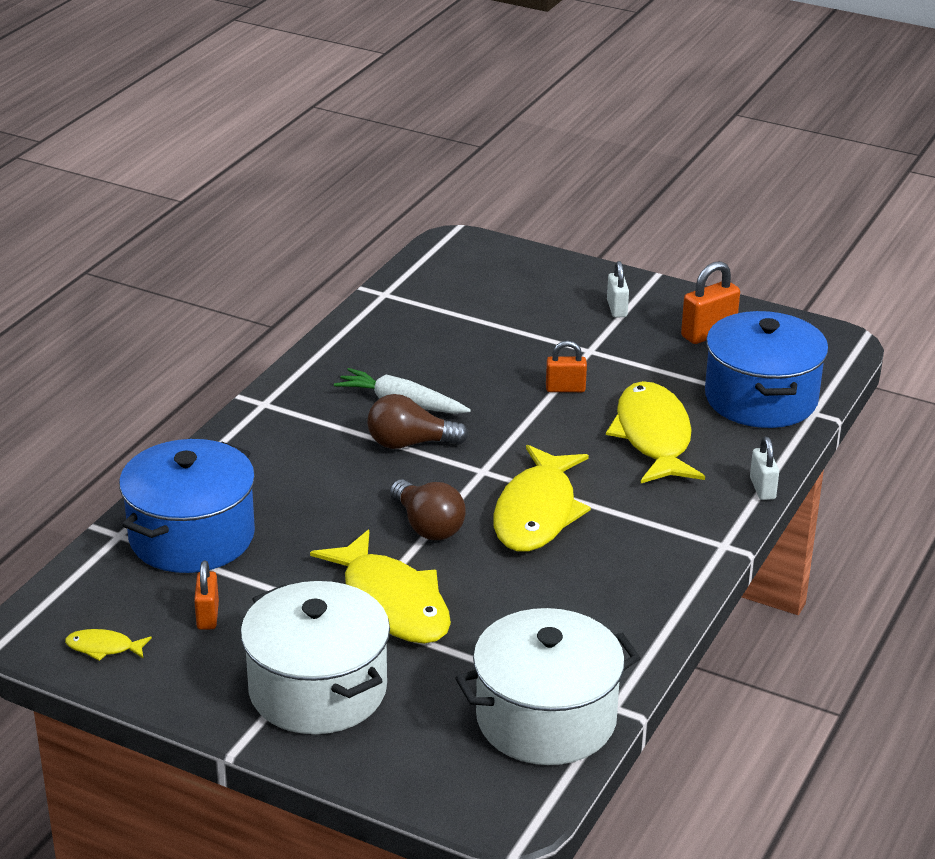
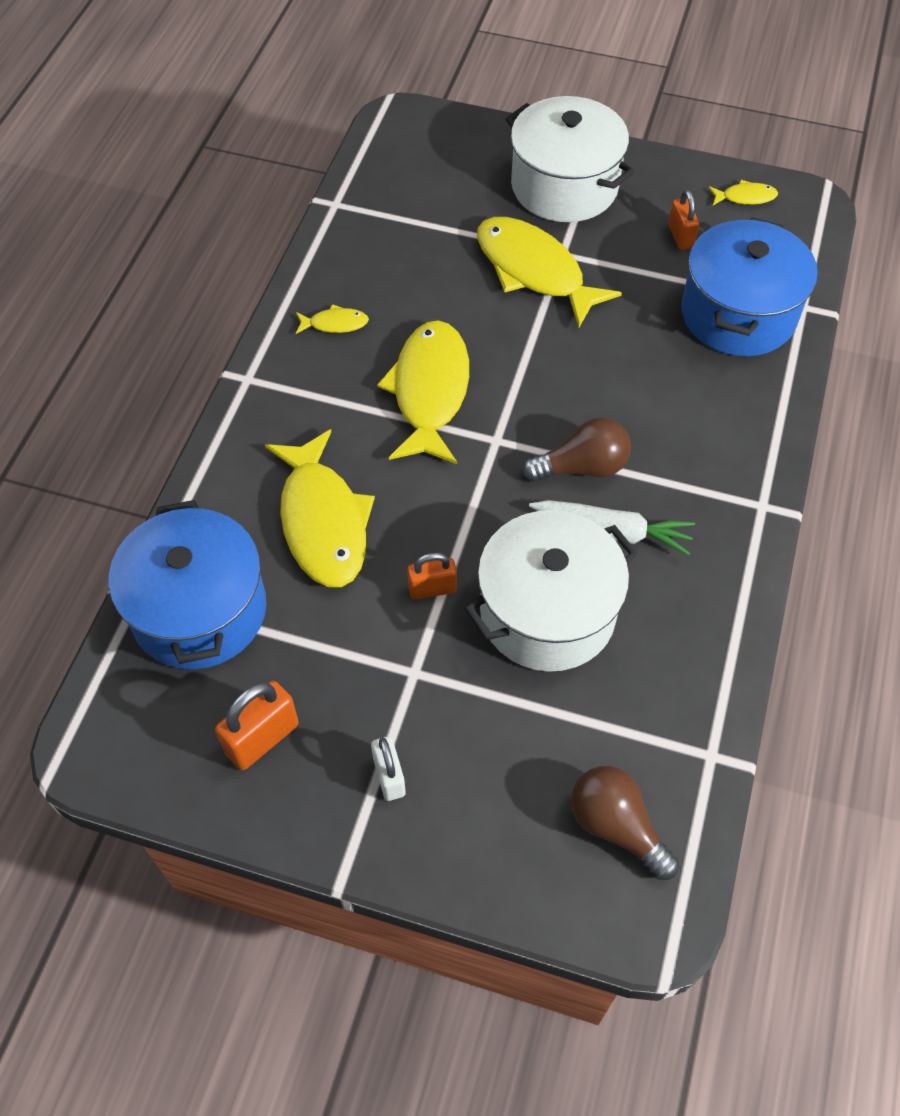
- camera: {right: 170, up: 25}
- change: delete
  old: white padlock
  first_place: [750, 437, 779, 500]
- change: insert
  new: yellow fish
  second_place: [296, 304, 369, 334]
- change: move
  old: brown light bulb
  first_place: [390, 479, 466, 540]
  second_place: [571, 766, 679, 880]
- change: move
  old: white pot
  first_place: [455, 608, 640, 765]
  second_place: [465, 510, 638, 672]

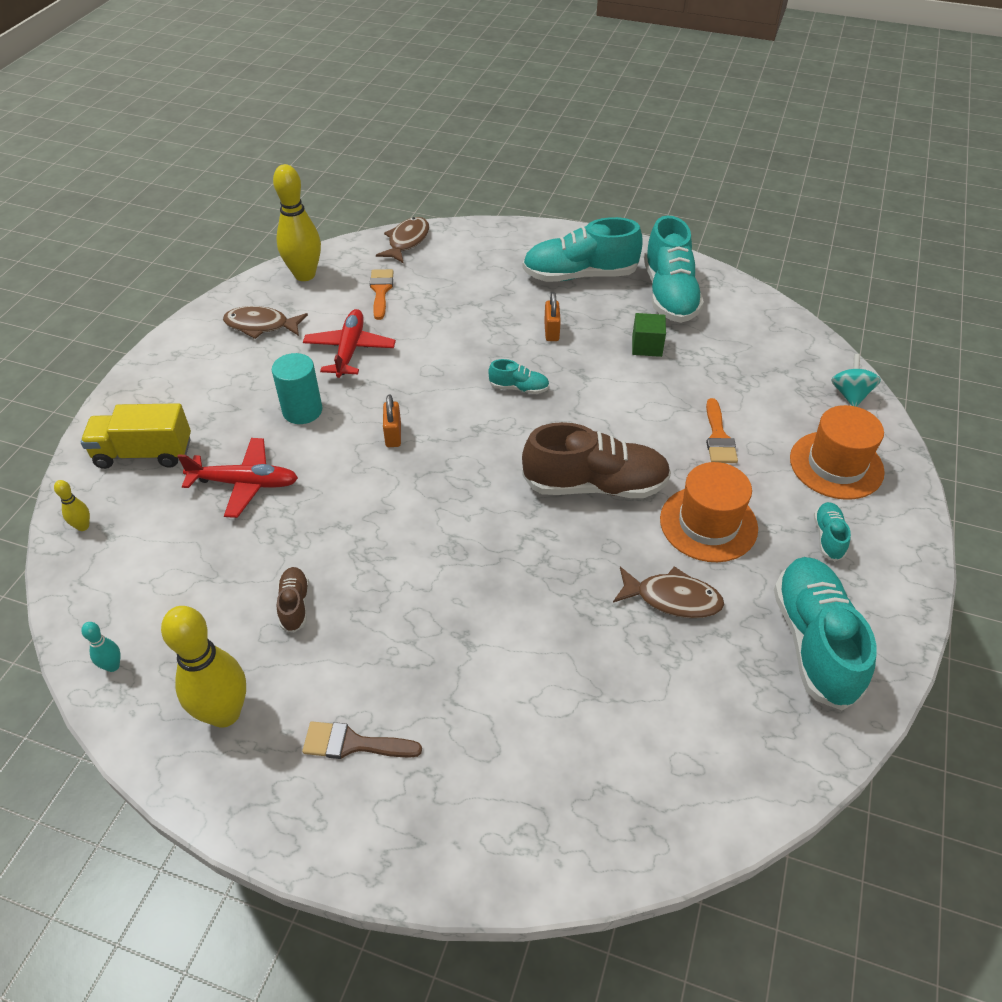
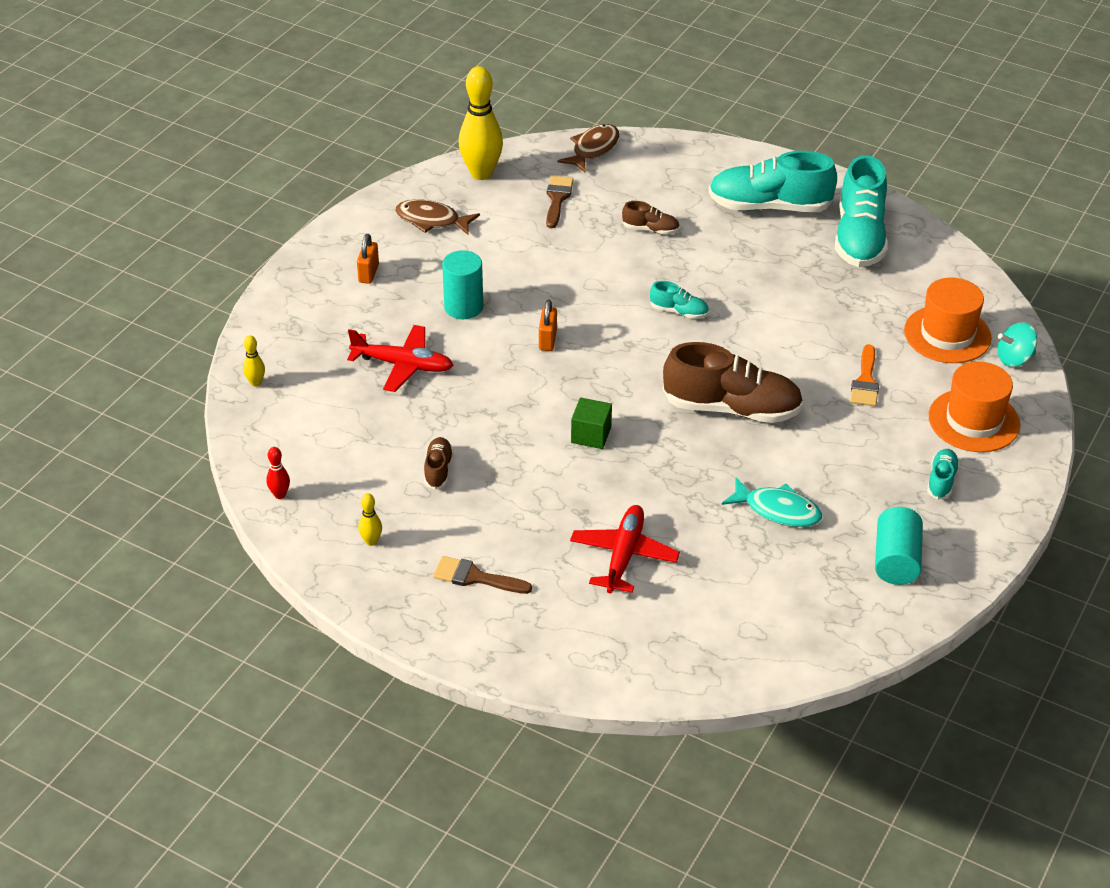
- camera: {right: 10, up: -5}
- change: delete
  old: yellow truck
  first_place: [81, 403, 191, 469]
- change: insert
  new: brown shoe
  second_place: [622, 201, 680, 235]
- change: move
  old: red plane
  first_place: [303, 309, 396, 378]
  second_place: [570, 505, 680, 593]
- change: move
  old: orange padlock
  first_place: [544, 292, 561, 341]
  second_place: [357, 234, 379, 284]
- change: move
  old: green cube
  first_place: [632, 313, 666, 357]
  second_place: [571, 397, 612, 449]
- change: move
  old: orange hat
  first_place: [660, 462, 758, 562]
  second_place: [904, 278, 992, 363]
- change: replace
  old: turquoise shoe
  new: turquoise cylinder
  first_place: [774, 557, 877, 710]
  second_place: [875, 507, 923, 585]
- change: recolor
  old: turquoise bowling pin
  new: red bowling pin
  first_place: [81, 622, 121, 672]
  second_place: [266, 447, 290, 499]
- change: recolor
  old: orange brush
  new: brown brush
  first_place: [370, 269, 393, 320]
  second_place: [546, 176, 574, 228]
- change: recolor
  old: brown fish
  new: turquoise fish
  first_place: [613, 566, 724, 618]
  second_place: [722, 478, 822, 527]
- change: rotate
  old: turquoise spinning top
  first_place: [832, 354, 881, 407]
  second_place: [997, 322, 1037, 367]
  degrees: -120
- change: resize
  old: yellow bowling pin
  first_place: [161, 606, 246, 728]
  second_place: [358, 493, 382, 546]
  factor: 0.44

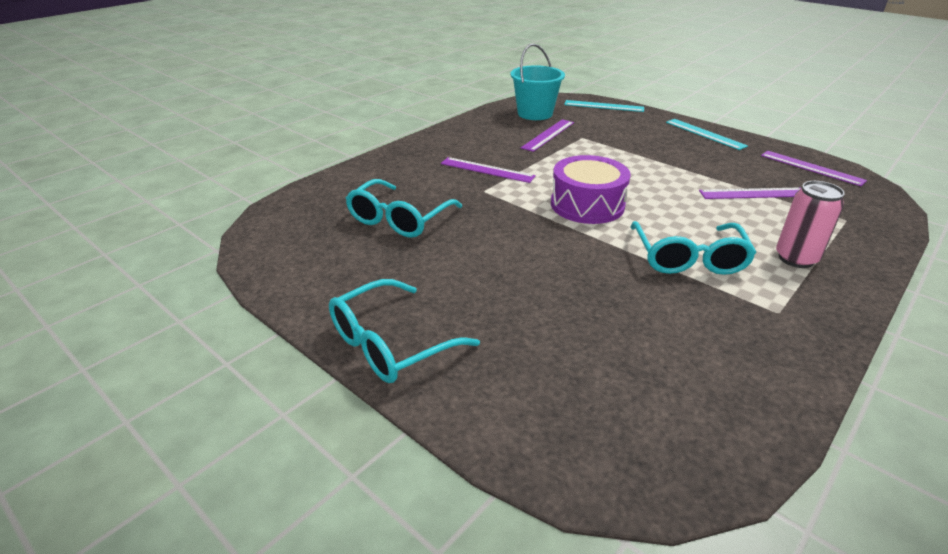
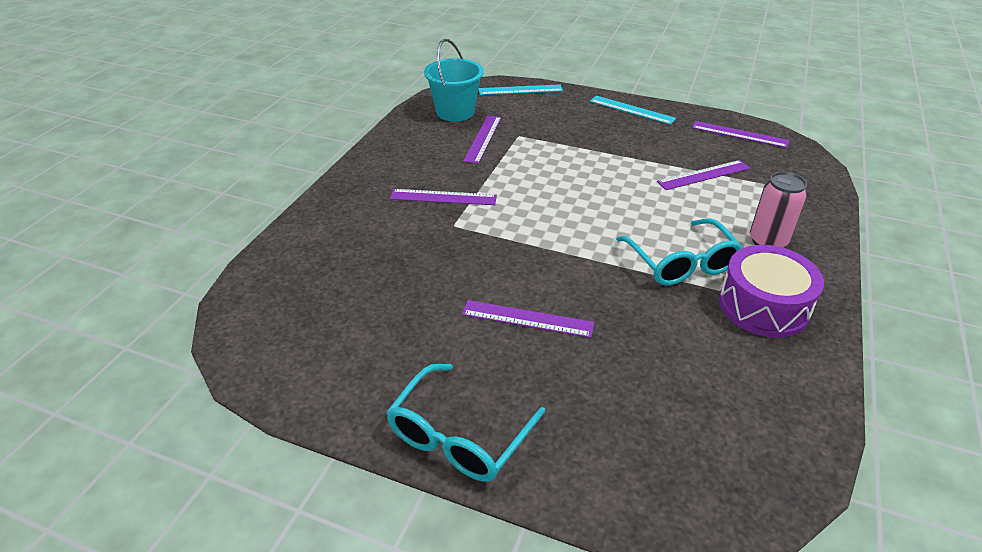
- camera: {right: -20, up: 5}
- change: delete
  old: turquoise glasses
  first_place: [346, 179, 462, 238]
- change: insert
  new: purple ruler
  second_place: [462, 300, 594, 338]
- change: move
  old: purple drum
  first_place: [551, 155, 631, 224]
  second_place: [719, 245, 824, 338]

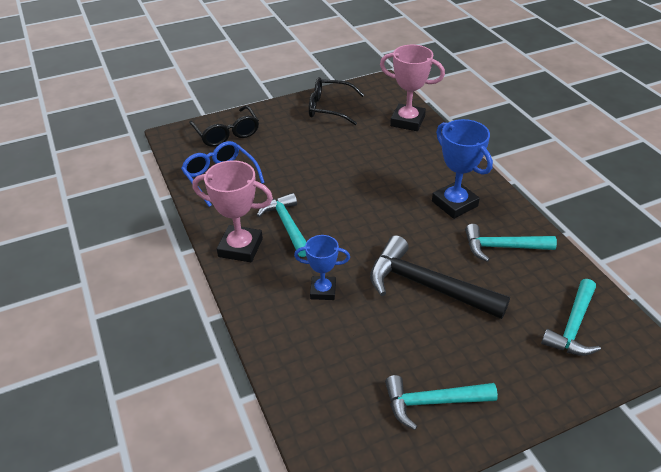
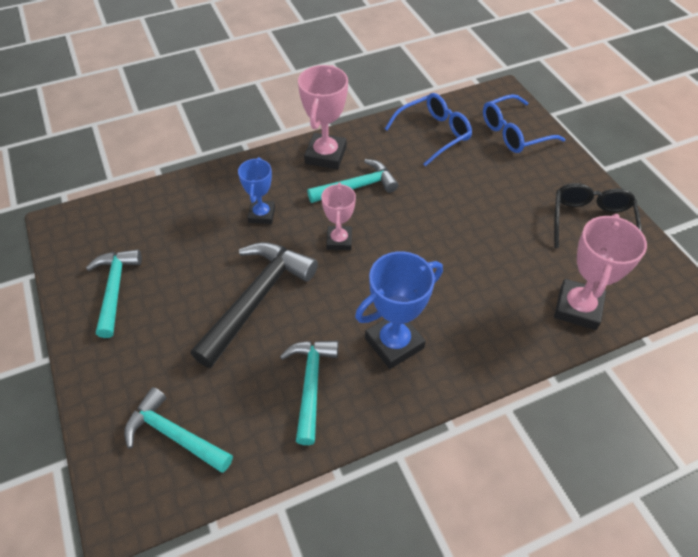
- camera: {right: 90, up: 10}
- change: insert
  new: pink trophy
  second_place: [321, 182, 356, 250]
- change: recolor
  old: black glasses
  new: blue glasses
  first_place: [189, 105, 259, 147]
  second_place: [483, 94, 565, 153]

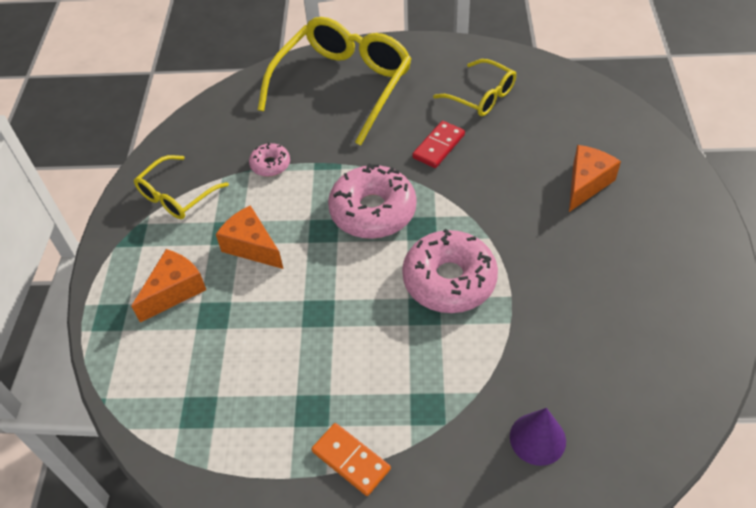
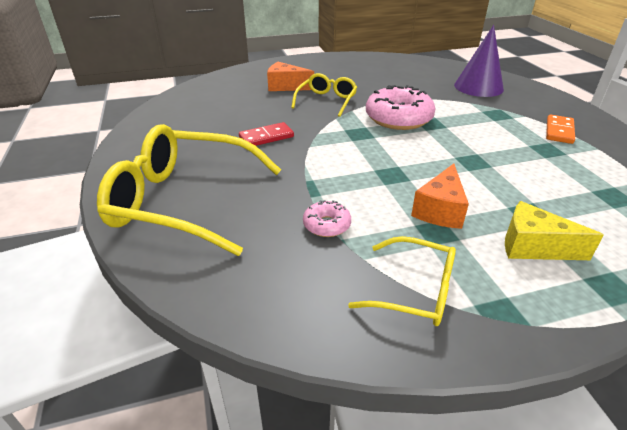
- camera: {right: -110, up: -15}
- change: delete
  old: pink donut
  first_place: [328, 163, 416, 239]
- change: move
  old: yellow glasses
  first_place: [433, 59, 516, 116]
  second_place: [291, 73, 357, 117]
- change: recolor
  old: orange cheese
  new: yellow cheese
  first_place: [131, 249, 206, 322]
  second_place: [505, 201, 604, 260]
- change: rotate
  old: red domino
  first_place: [412, 121, 465, 168]
  second_place: [239, 122, 294, 146]
  degrees: -45
- change: resize
  old: purple cone
  first_place: [510, 408, 566, 466]
  second_place: [454, 25, 504, 97]
  factor: 1.56

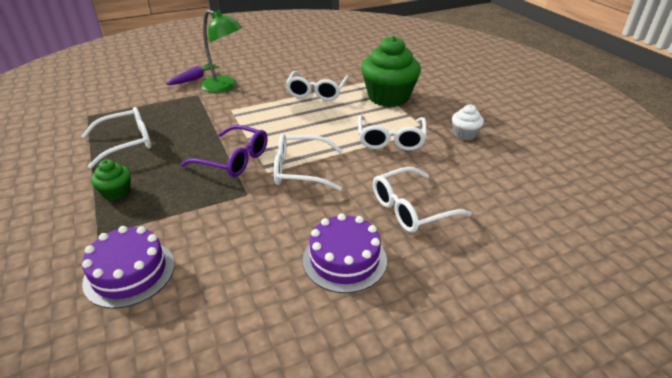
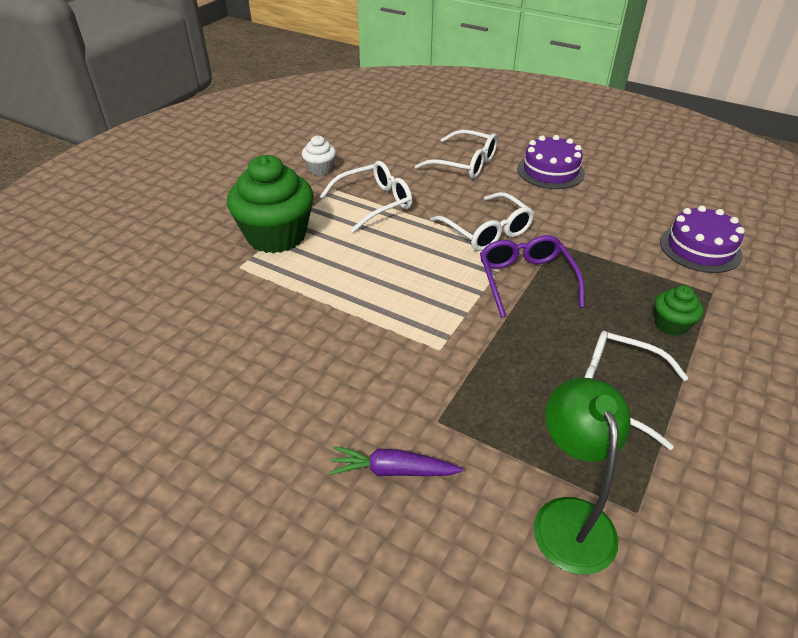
- camera: {right: -125, up: 5}
- change: delete
  old: white glasses
  first_place: [285, 71, 349, 101]
- change: move
  old: green lamp
  first_place: [201, 10, 242, 93]
  second_place: [534, 378, 631, 575]

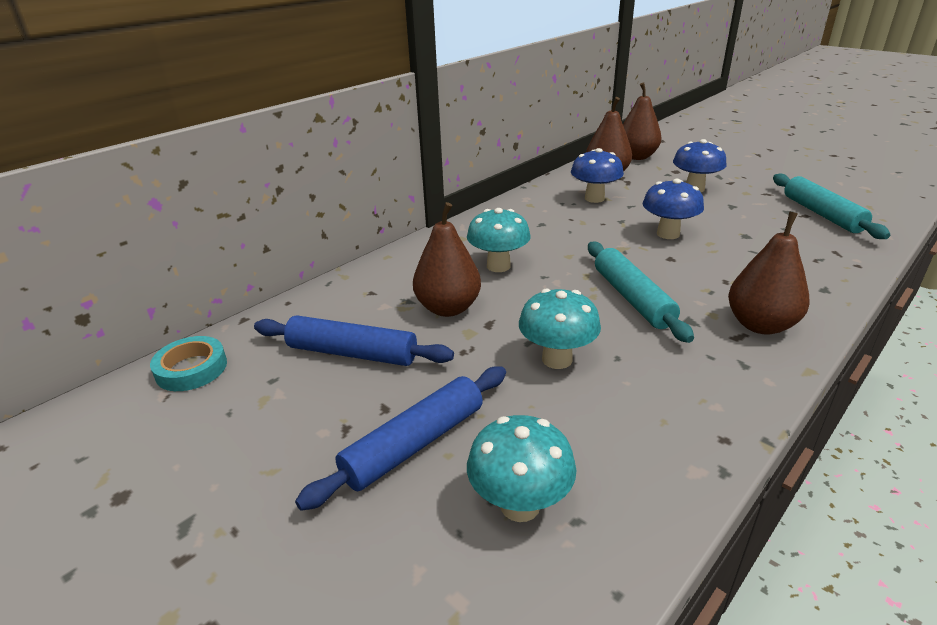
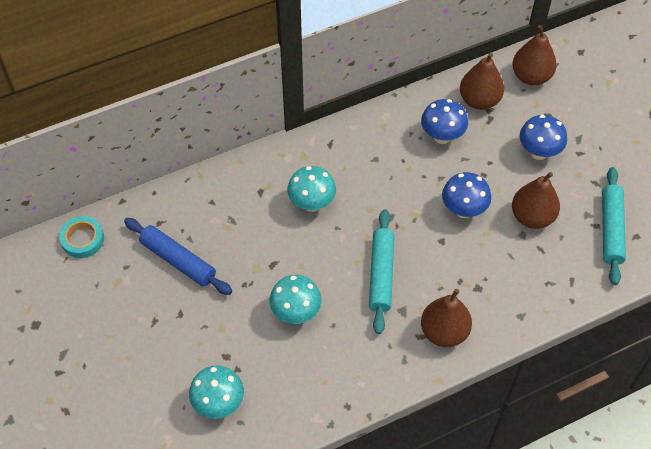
- camera: {right: 20, up: 25}
- change: delete
  old: blue rolling pin
  first_place: [295, 366, 506, 511]
- change: move
  old: brown pear
  first_place: [413, 202, 481, 317]
  second_place: [512, 172, 560, 229]

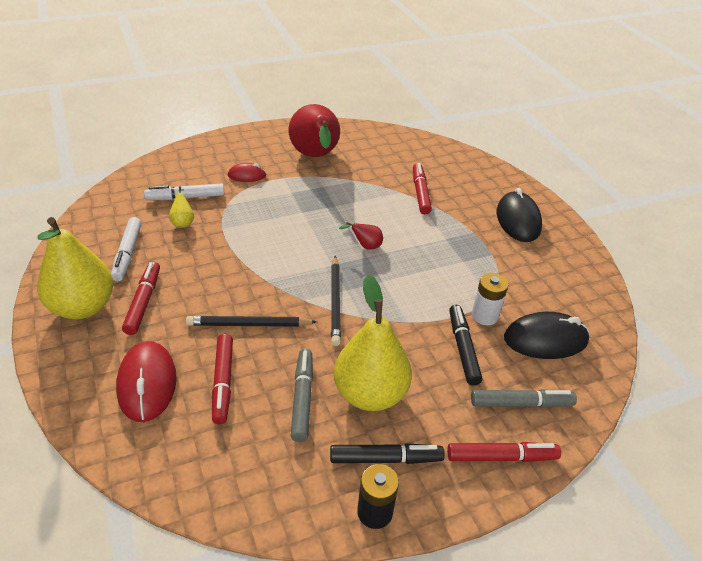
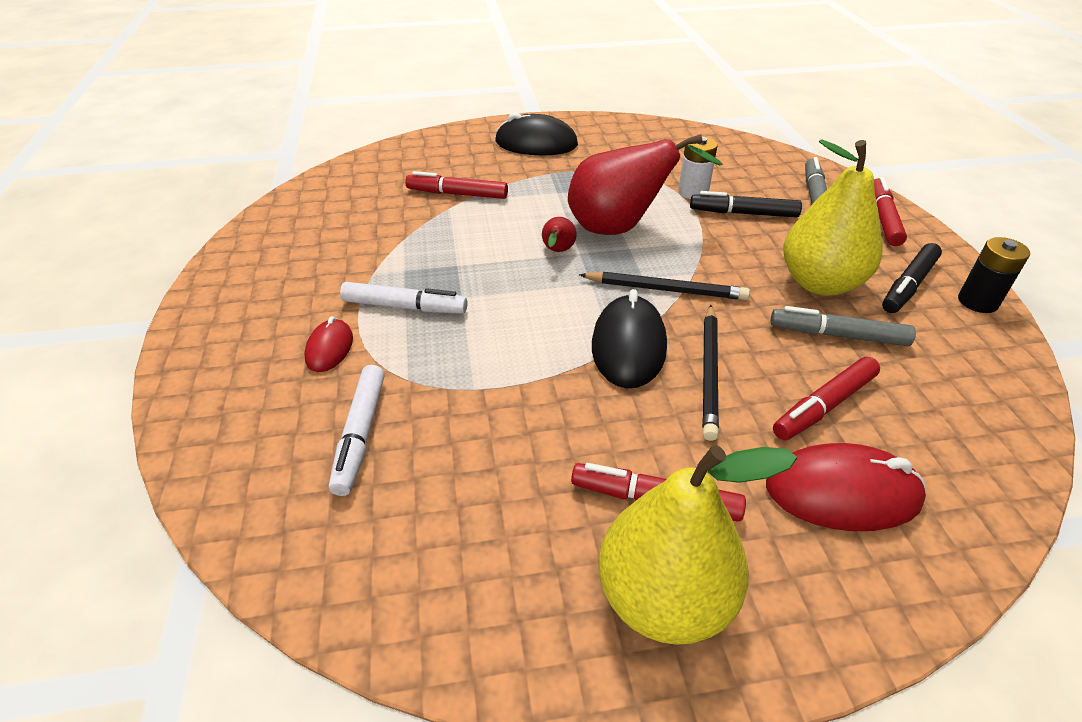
- camera: {right: -75, up: 0}
- change: delete
  old: yellow pear
  first_place: [169, 186, 194, 228]
- change: move
  old: white marker
  first_place: [111, 217, 142, 281]
  second_place: [340, 282, 468, 314]
- change: move
  old: red pear
  first_place: [289, 104, 340, 157]
  second_place: [568, 134, 723, 235]
- change: move
  old: black mouse
  first_place: [504, 312, 589, 359]
  second_place: [592, 289, 667, 388]
- change: rotate
  old: red marker
  first_place: [212, 334, 233, 425]
  second_place: [773, 357, 880, 440]
  degrees: 135
- change: rotate
  old: black marker
  first_place: [330, 443, 445, 464]
  second_place: [882, 243, 942, 313]
  degrees: -150

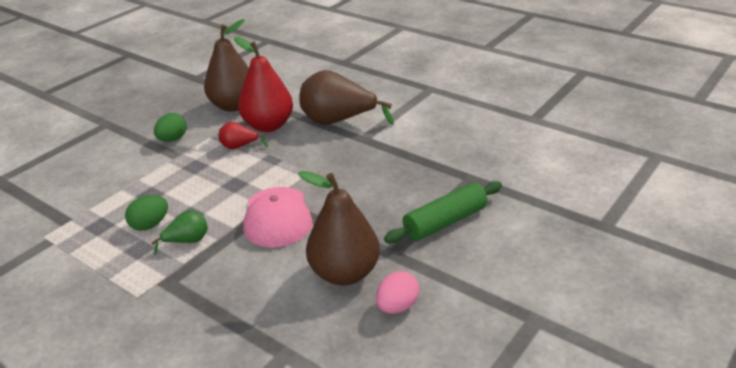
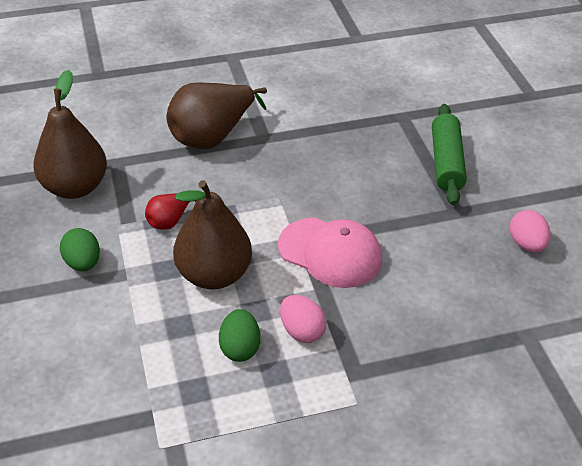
- camera: {right: -55, up: 10}
- change: delete
  old: red pear
  first_place: [234, 37, 293, 132]
- change: move
  old: brown pear
  first_place: [298, 171, 380, 286]
  second_place: [173, 180, 252, 289]
- change: replace
  old: green pear
  new: pink egg
  first_place: [151, 211, 208, 255]
  second_place: [280, 295, 327, 343]

